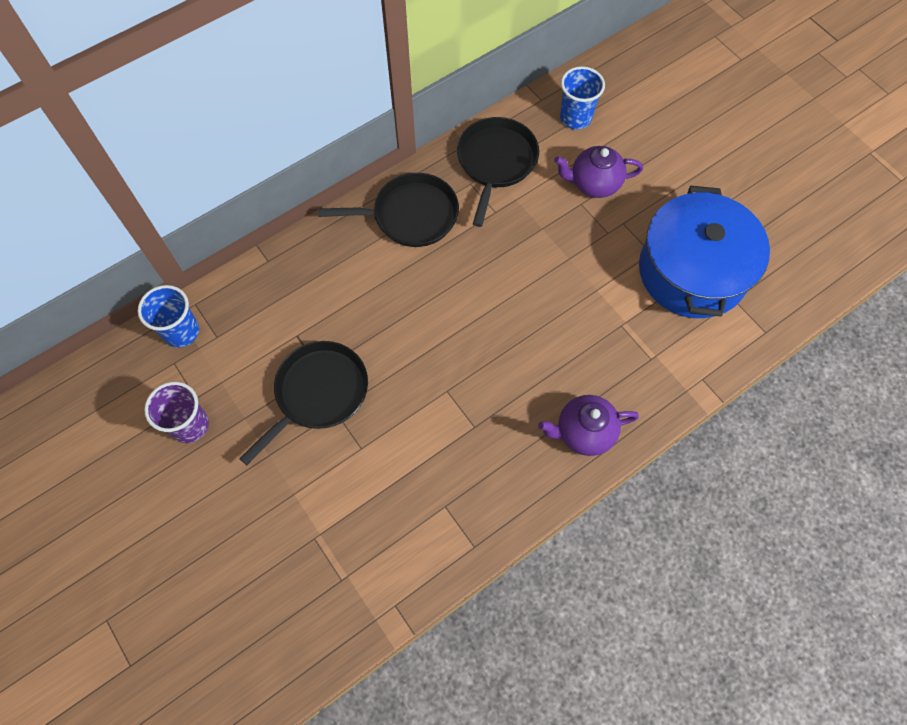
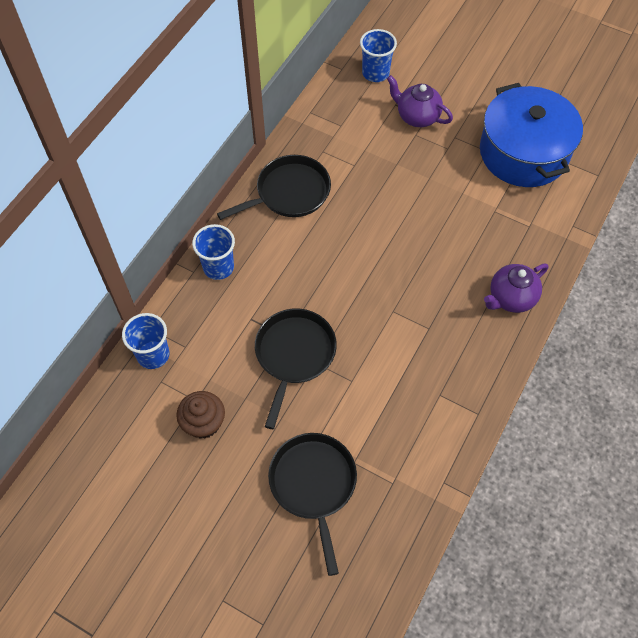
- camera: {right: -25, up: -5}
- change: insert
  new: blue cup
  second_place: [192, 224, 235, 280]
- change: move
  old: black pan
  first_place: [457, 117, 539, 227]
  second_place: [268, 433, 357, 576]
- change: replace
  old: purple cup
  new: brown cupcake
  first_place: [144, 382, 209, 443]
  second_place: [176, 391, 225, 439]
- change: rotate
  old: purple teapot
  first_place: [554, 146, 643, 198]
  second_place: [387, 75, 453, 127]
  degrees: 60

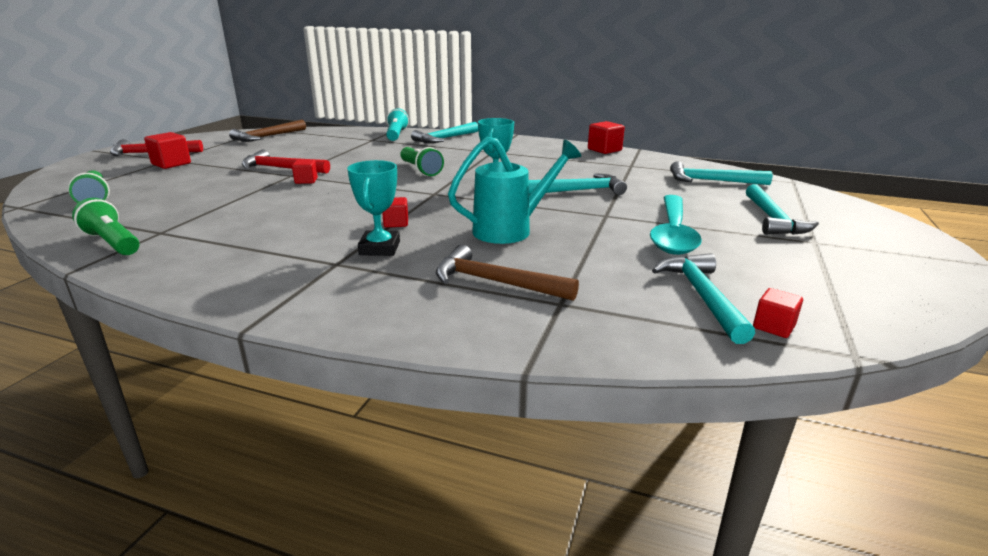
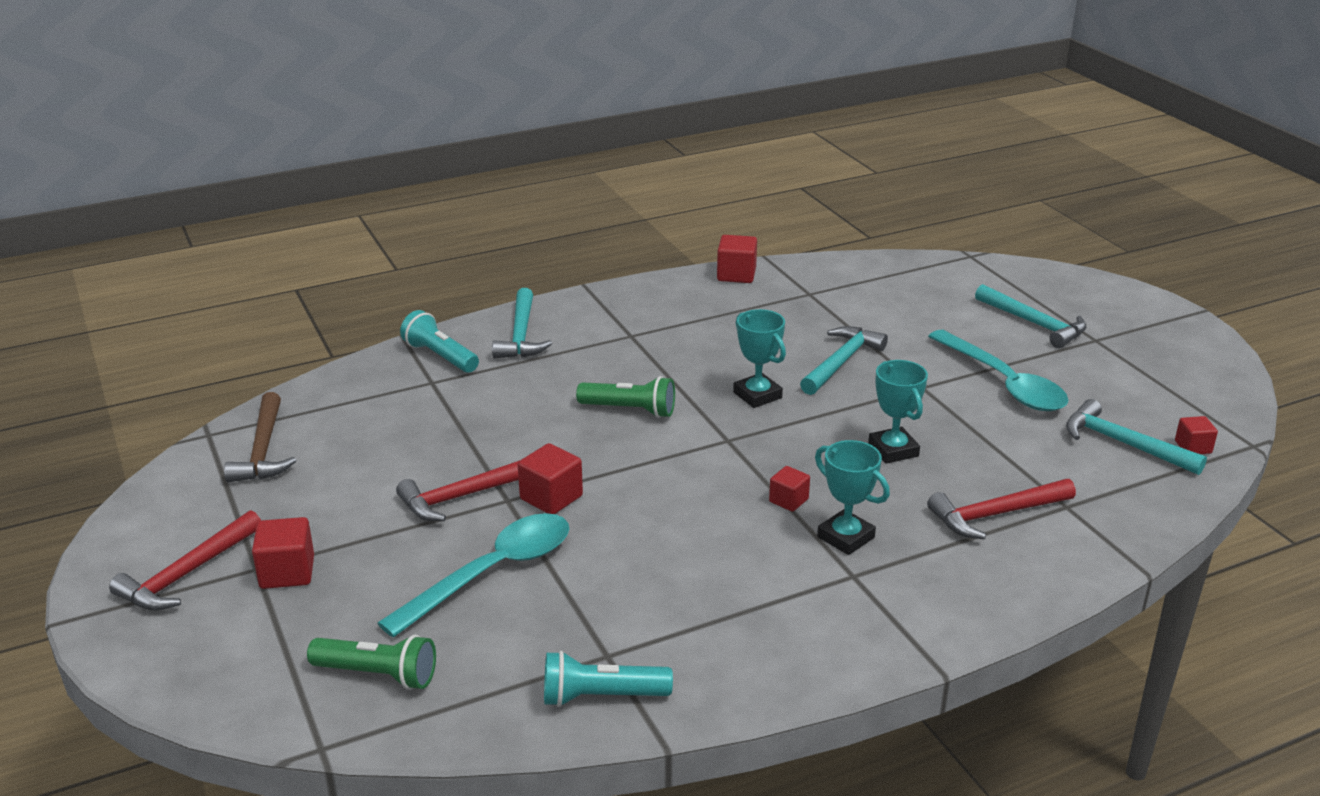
- camera: {right: -45, up: 5}
- change: delete
  old: turquoise hammer
  first_place: [670, 161, 773, 185]
- change: insert
  new: turquoise spoon
  second_place: [378, 513, 569, 638]
- change: replace
  old: turquoise watering can
  new: turquoise trophy
  first_place: [448, 137, 581, 244]
  second_place: [868, 360, 928, 464]
- change: recolor
  old: green flashlight
  new: turquoise flashlight
  first_place: [72, 198, 139, 255]
  second_place: [544, 651, 673, 707]
- change: recolor
  old: brown hammer
  new: red hammer
  first_place: [436, 245, 579, 301]
  second_place: [927, 479, 1076, 539]
- change: resize
  old: red cube
  first_place: [292, 159, 318, 184]
  second_place: [518, 443, 583, 514]
  factor: 1.57

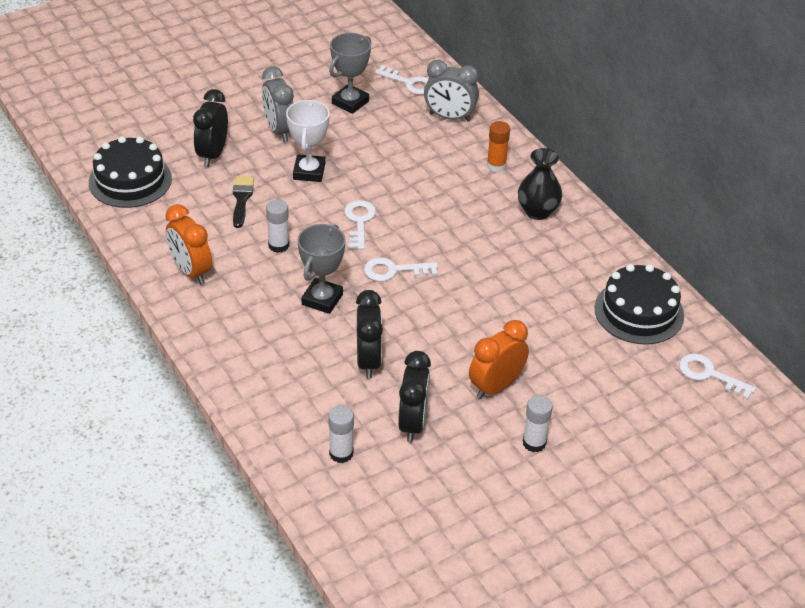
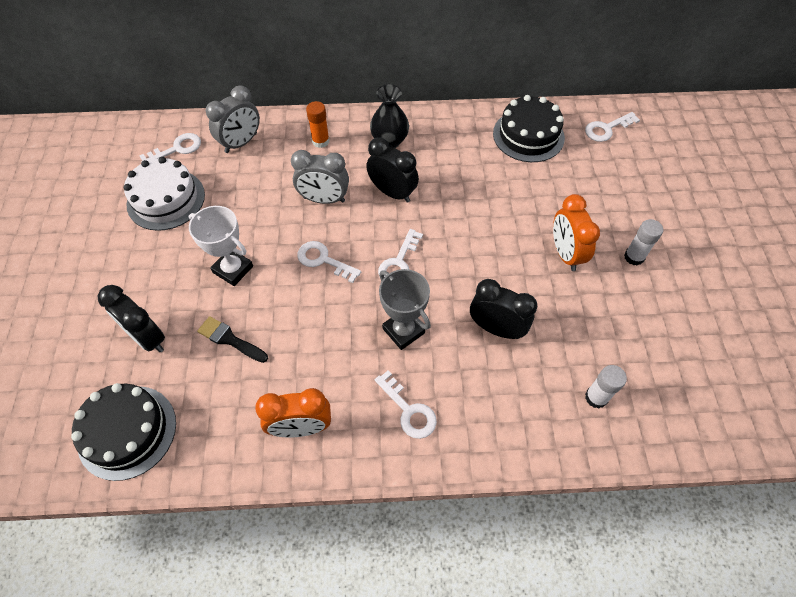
- camera: {right: -60, up: 15}
- change: delete
  old: white glue stick
  first_place: [266, 200, 289, 253]
- change: insert
  new: white key
  second_place: [375, 370, 437, 439]
- change: move
  old: grey clock
  first_place: [262, 66, 294, 142]
  second_place: [291, 150, 349, 204]
- change: move
  old: black clock
  first_place: [398, 351, 431, 442]
  second_place: [366, 137, 419, 203]
- change: replace
  old: grey trophy
  new: white cake
  first_place: [329, 33, 371, 114]
  second_place: [124, 157, 205, 231]

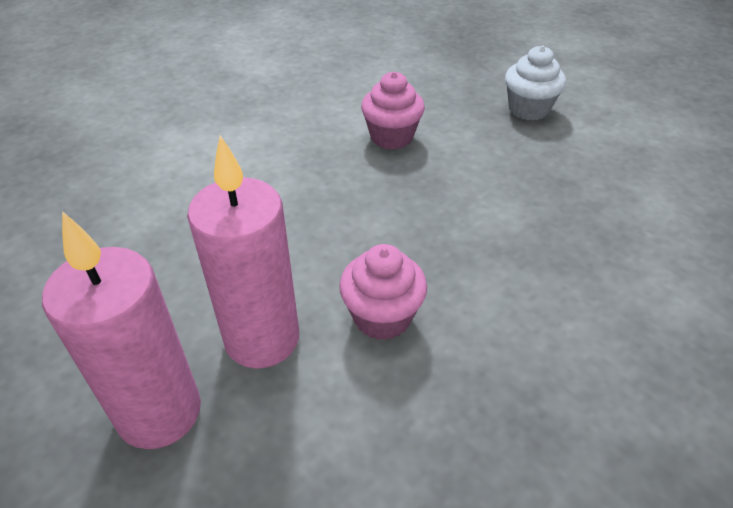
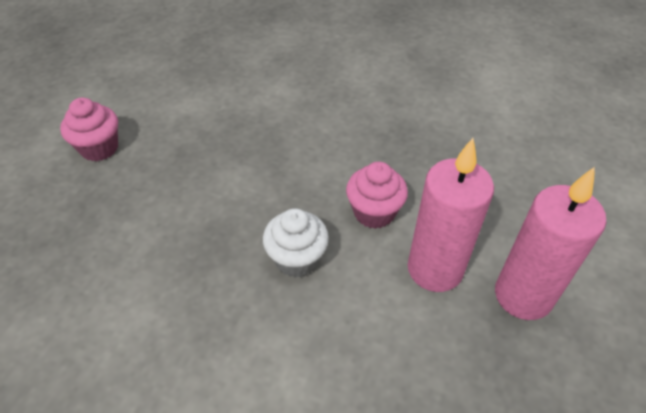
- camera: {right: -115, up: 5}
- change: move
  old: pink cupcake
  first_place: [361, 72, 425, 149]
  second_place: [60, 98, 118, 161]
- change: move
  old: white cupcake
  first_place: [505, 45, 566, 120]
  second_place: [263, 208, 329, 278]

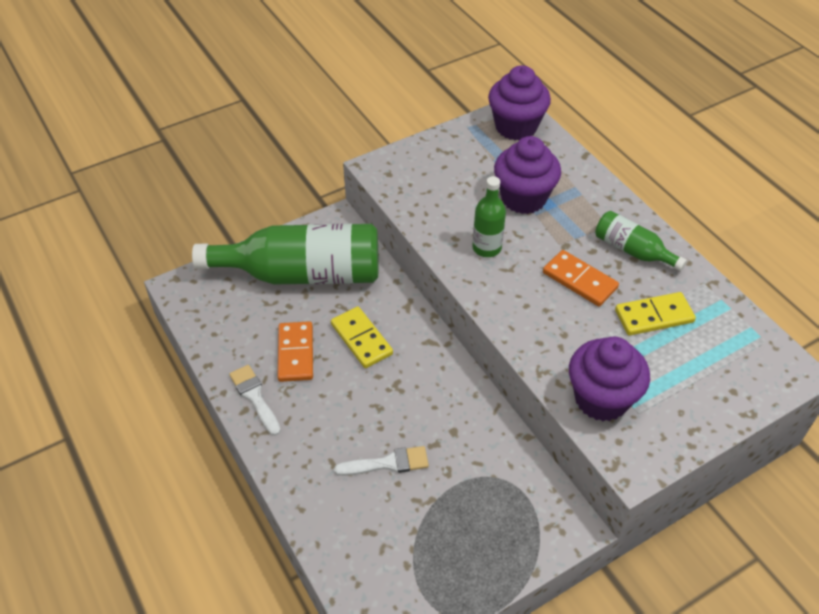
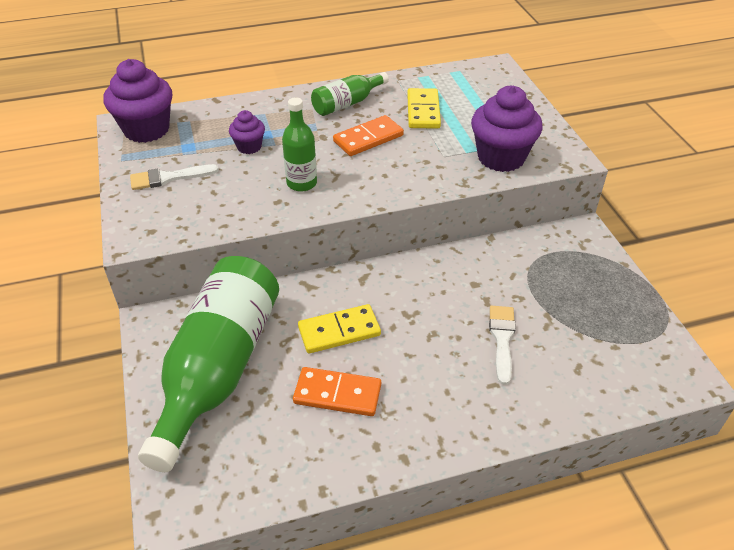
- camera: {right: -75, up: -5}
- change: move
  old: white brush
  first_place: [229, 365, 281, 436]
  second_place: [130, 164, 219, 190]
- change: resize
  old: purple cupcake
  first_place: [494, 136, 561, 214]
  second_place: [229, 110, 265, 154]
  factor: 0.53

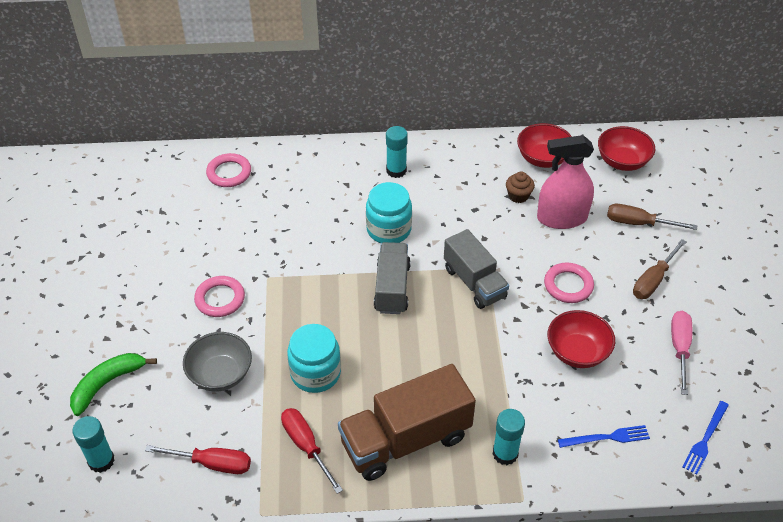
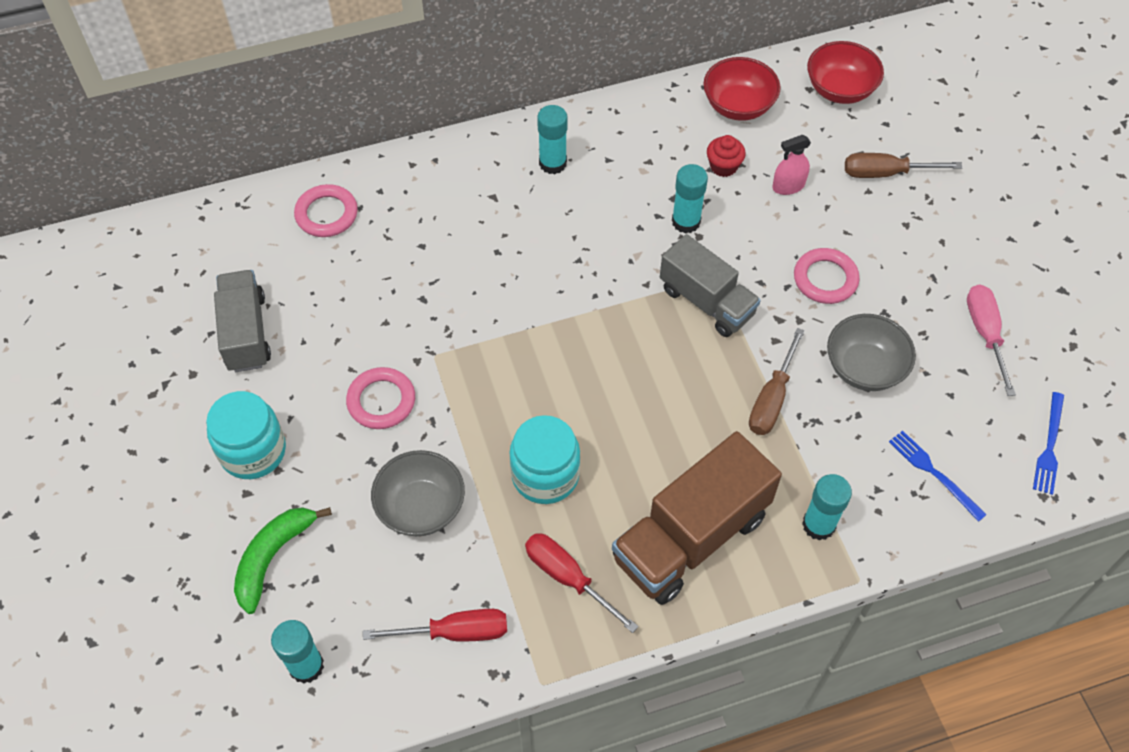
- camera: {right: -15, up: 10}
- change: insert
  new: turquoise glue stick
  second_place: [672, 164, 708, 234]
- change: move
  old: turquoise jar
  first_place: [366, 182, 412, 243]
  second_place: [206, 391, 286, 479]
- change: move
  old: grey truck
  first_place: [374, 242, 411, 314]
  second_place: [214, 270, 271, 372]
- change: move
  old: brown screwdriver
  first_place: [633, 239, 687, 299]
  second_place: [749, 328, 805, 435]
- change: recolor
  old: brown cupcake
  new: red cupcake
  first_place: [506, 172, 535, 203]
  second_place: [707, 135, 746, 177]
- change: recolor
  old: red bowl
  new: grey bowl
  first_place: [547, 310, 615, 368]
  second_place: [827, 314, 916, 391]
- change: rotate
  old: blue fork
  first_place: [558, 425, 650, 448]
  second_place: [889, 431, 987, 522]
  degrees: -105
- change: resize
  old: pink spray bottle
  first_place: [537, 135, 594, 229]
  second_place: [772, 135, 811, 195]
  factor: 0.51

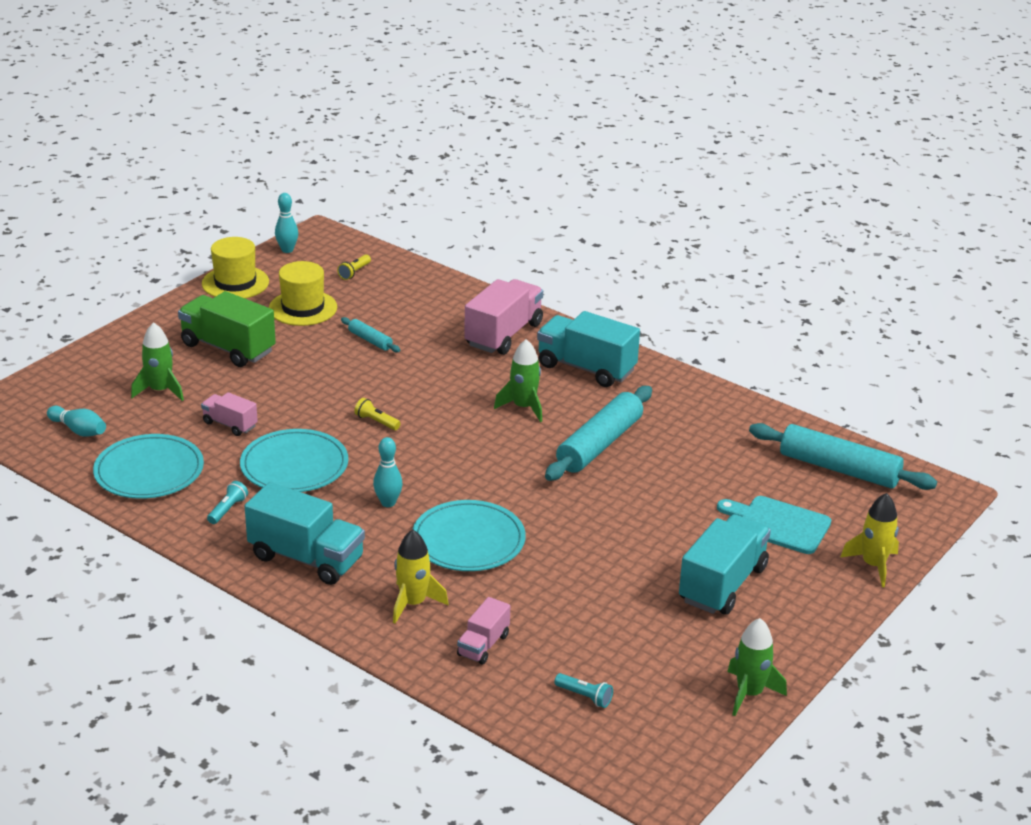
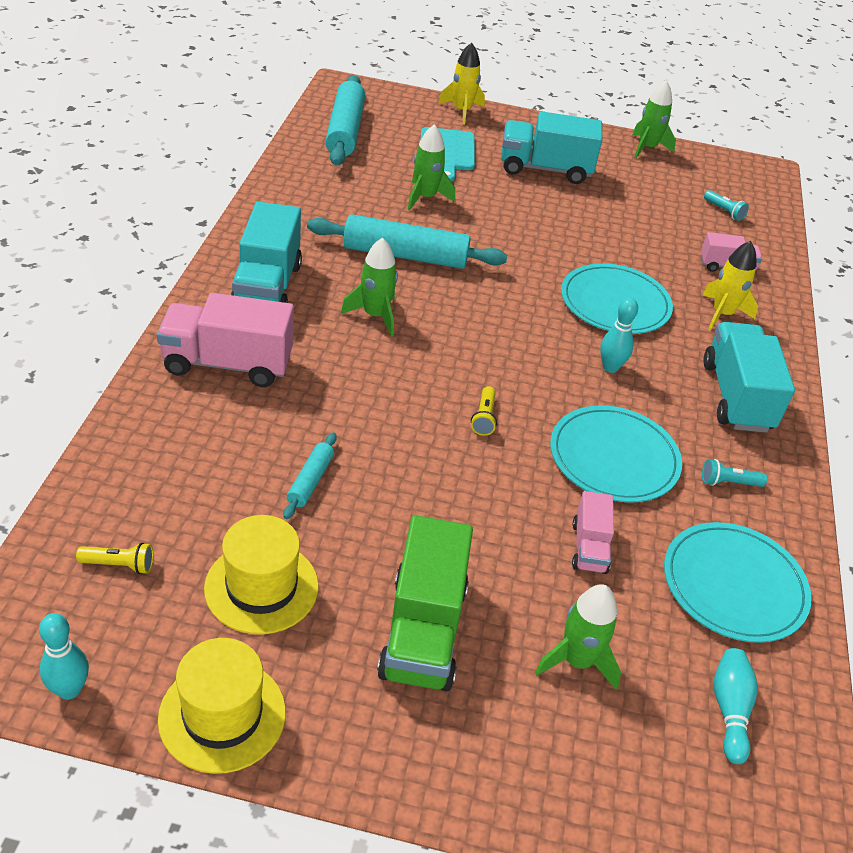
- camera: {right: -120, up: 10}
- change: insert
  new: green rocket
  second_place: [408, 124, 455, 211]
- change: rotate
  old: turquoise flashlight
  first_place: [554, 673, 613, 708]
  second_place: [704, 190, 749, 221]
  degrees: 135

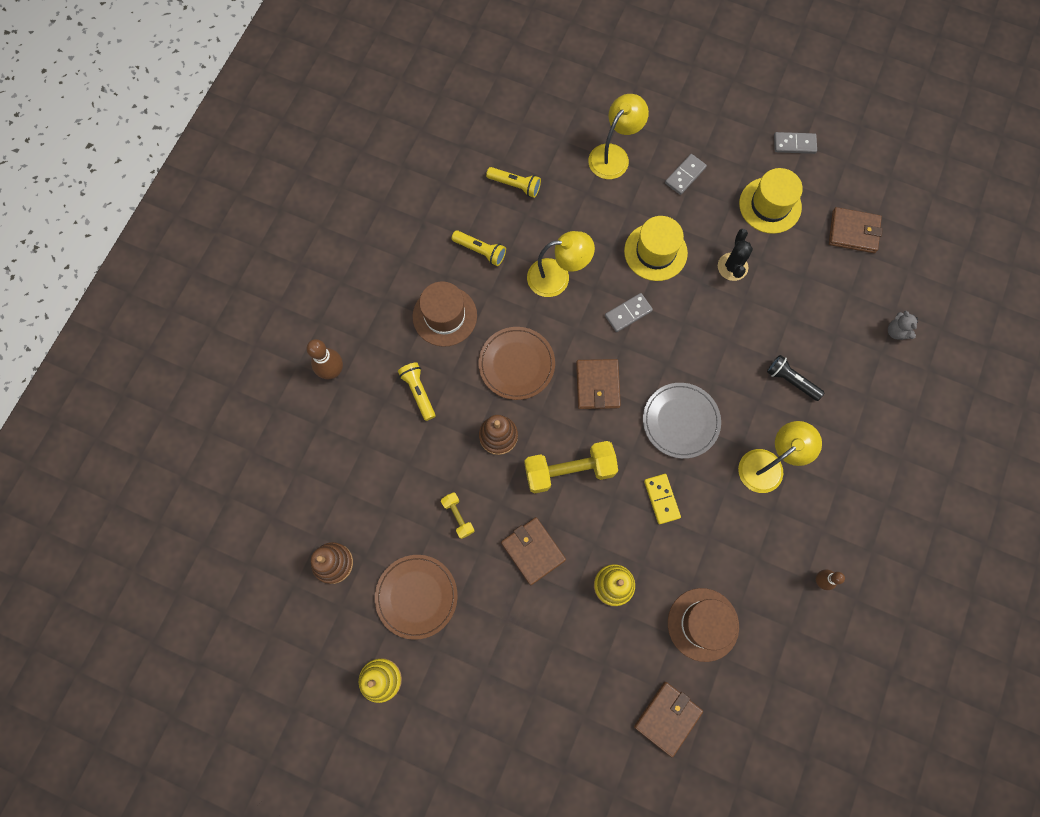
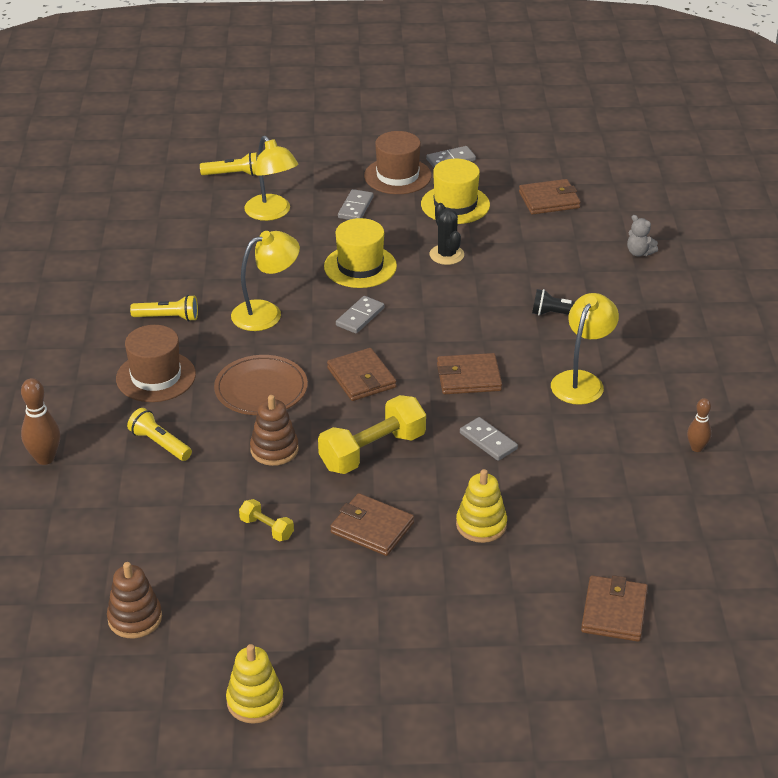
- camera: {right: -25, up: -35}
- change: delete
  old: brown plate
  first_place: [375, 555, 458, 640]
- change: move
  old: yellow flashlight
  first_place: [486, 167, 541, 198]
  second_place: [200, 152, 258, 176]
- change: move
  old: brown hat
  first_place: [668, 588, 739, 662]
  second_place: [364, 131, 431, 194]
- change: replace
  old: grey plate
  new: brown wallet
  first_place: [643, 383, 721, 459]
  second_place: [437, 353, 502, 394]
- change: recolor
  old: yellow domino
  new: grey domino
  first_place: [644, 474, 681, 524]
  second_place: [460, 417, 518, 461]
- change: rotate
  old: yellow lamp
  first_place: [588, 94, 649, 179]
  second_place: [244, 136, 298, 221]
  degrees: 135

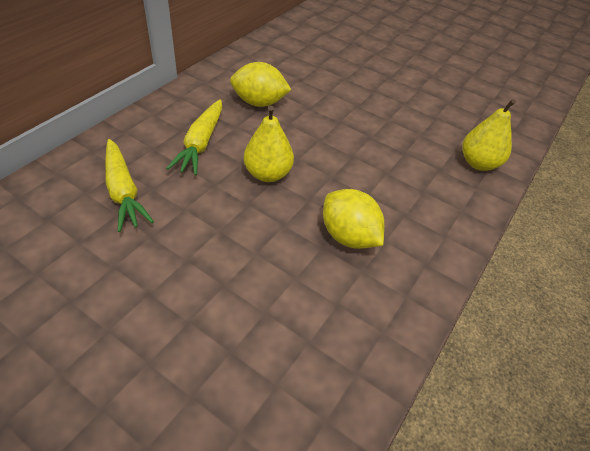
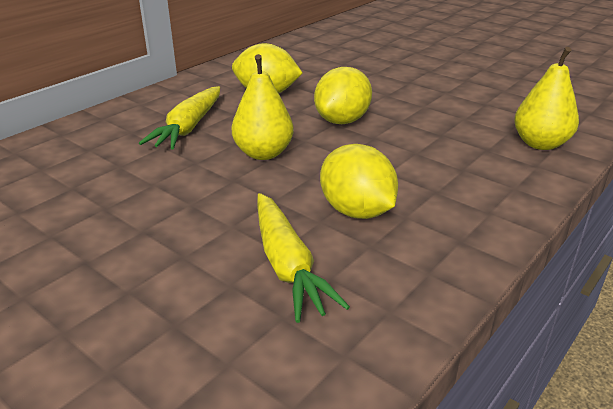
- camera: {right: 10, up: -15}
- change: insert
  new: yellow lemon
  second_place: [314, 67, 372, 124]
- change: move
  old: yellow carrot
  first_place: [105, 139, 154, 232]
  second_place: [257, 193, 350, 323]

